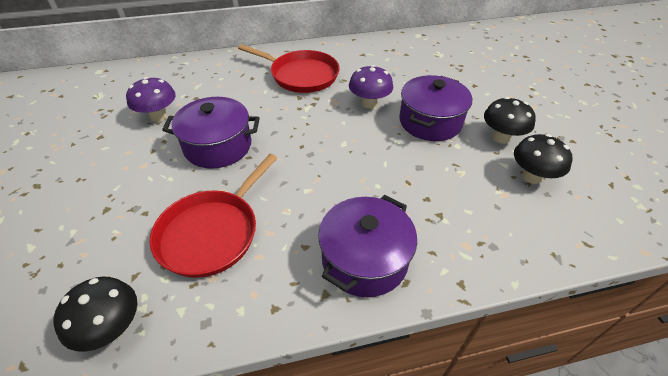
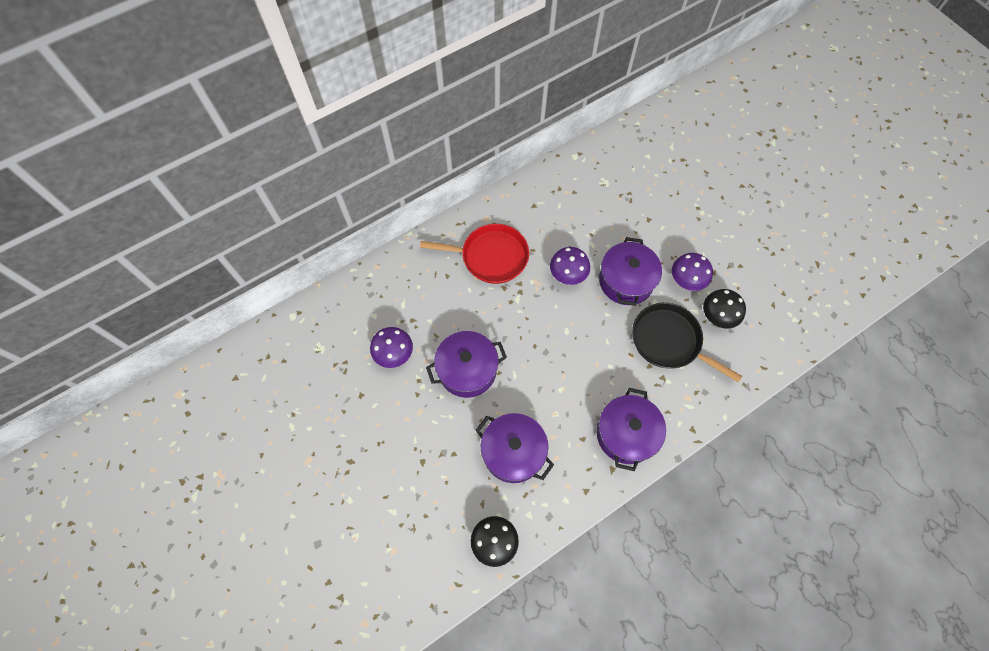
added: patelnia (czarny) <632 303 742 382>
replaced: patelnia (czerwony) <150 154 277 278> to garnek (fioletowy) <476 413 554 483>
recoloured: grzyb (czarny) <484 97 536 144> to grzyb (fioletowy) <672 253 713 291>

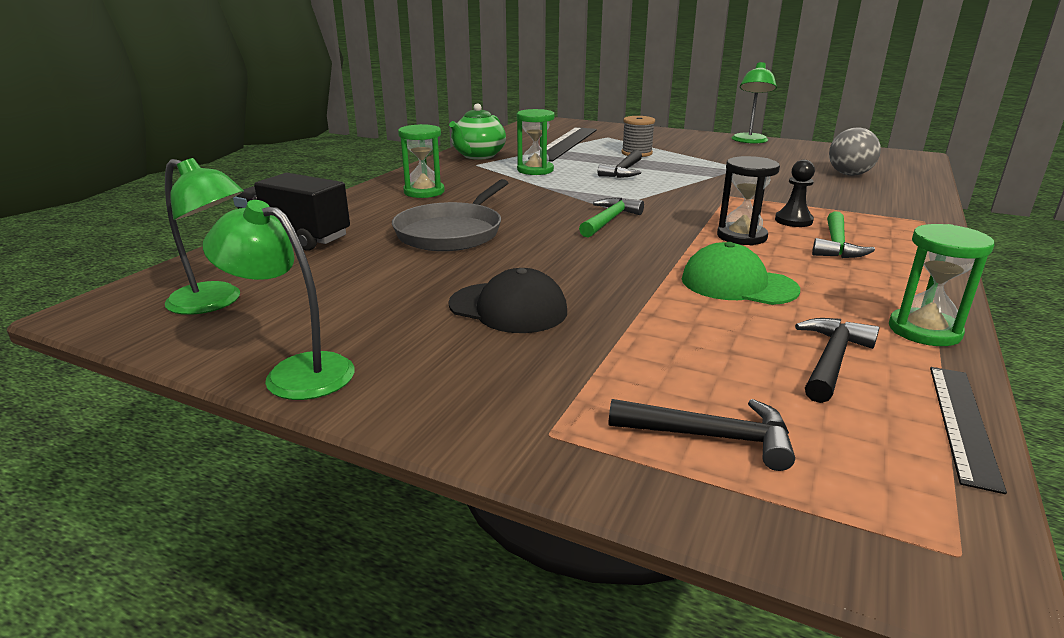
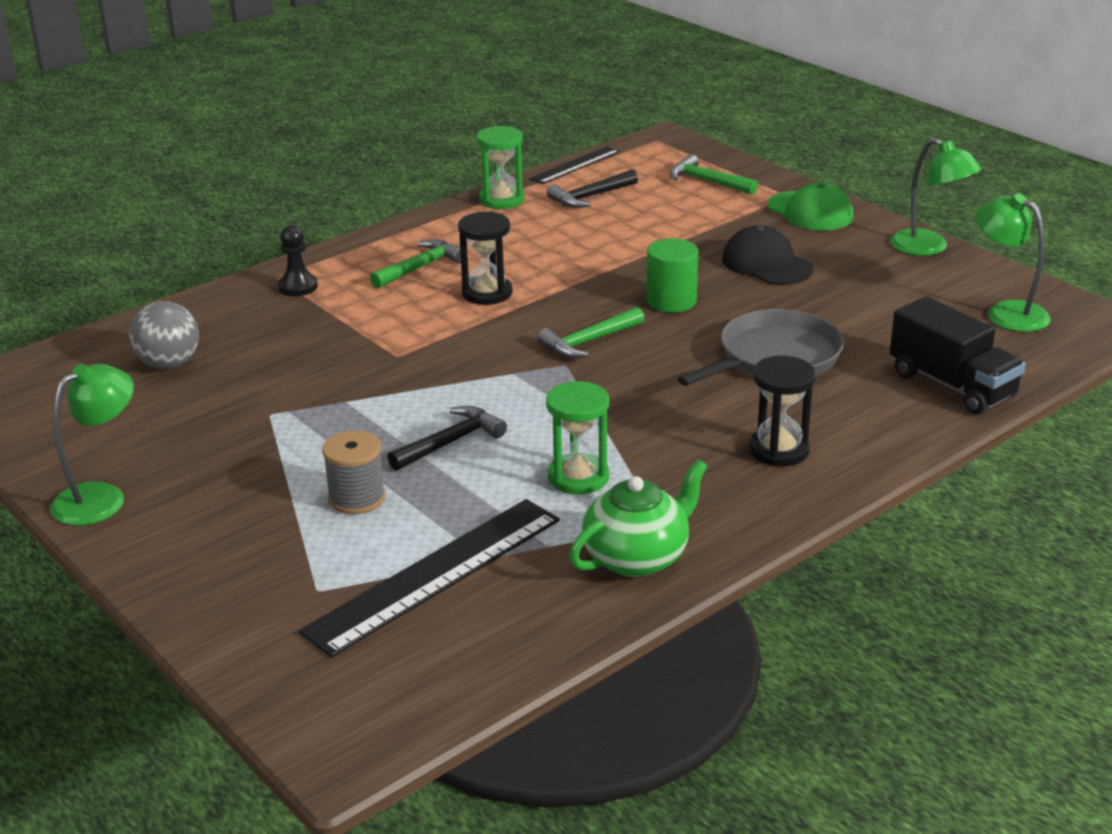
added: walec (zielony) <646 238 698 313>
moved: pionek (czarny) <775 160 815 227> to <278 225 318 296>; czapka (zielony) <682 242 800 305> to <767 183 854 231>
recoloured: młotek (czarny) <609 399 795 471> to młotek (zielony) <670 154 758 195>; klepsydra (zielony) <398 124 445 198> to klepsydra (czarny) <749 356 816 466>

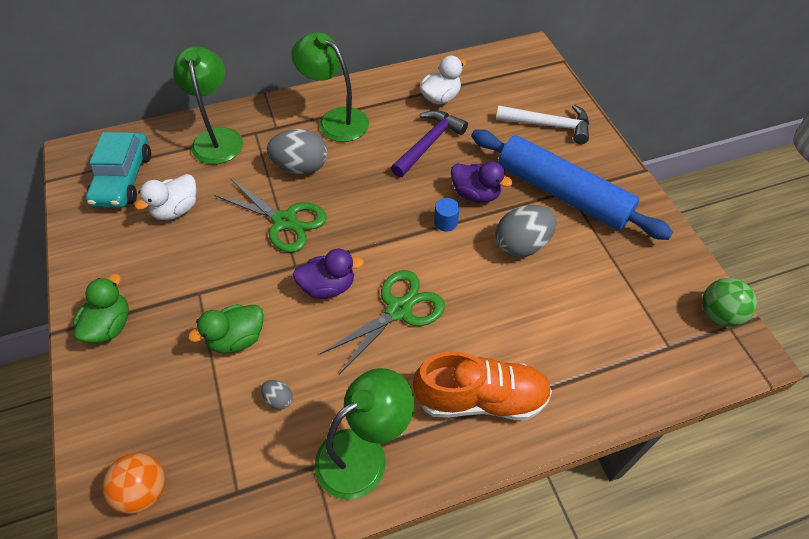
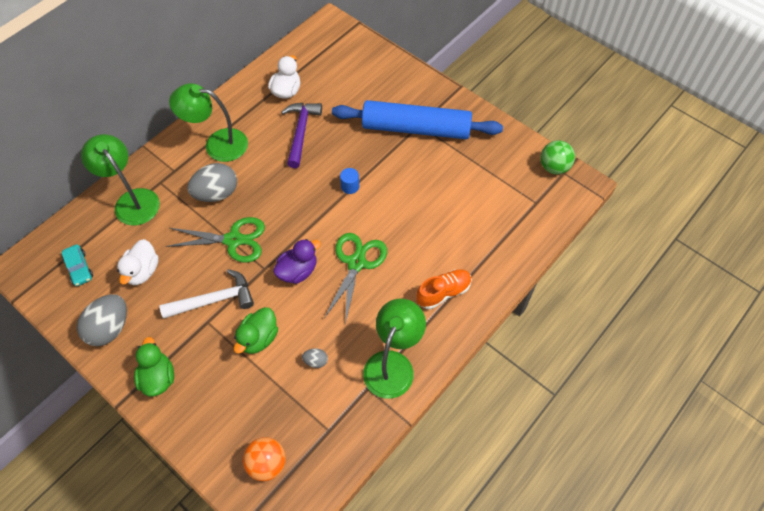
removed: kaczka (fioletowy) <451 161 513 203>
moved: jajko (szary) <495 205 557 257> to <77 294 127 346>; młotek (biały) <496 104 589 144> to <160 269 254 319>
resized: samochód (turkusowy) <86 132 151 208> = <61 244 93 286> x0.55; but (pomarańczowy) <413 352 552 420> = <416 269 472 309> x0.65

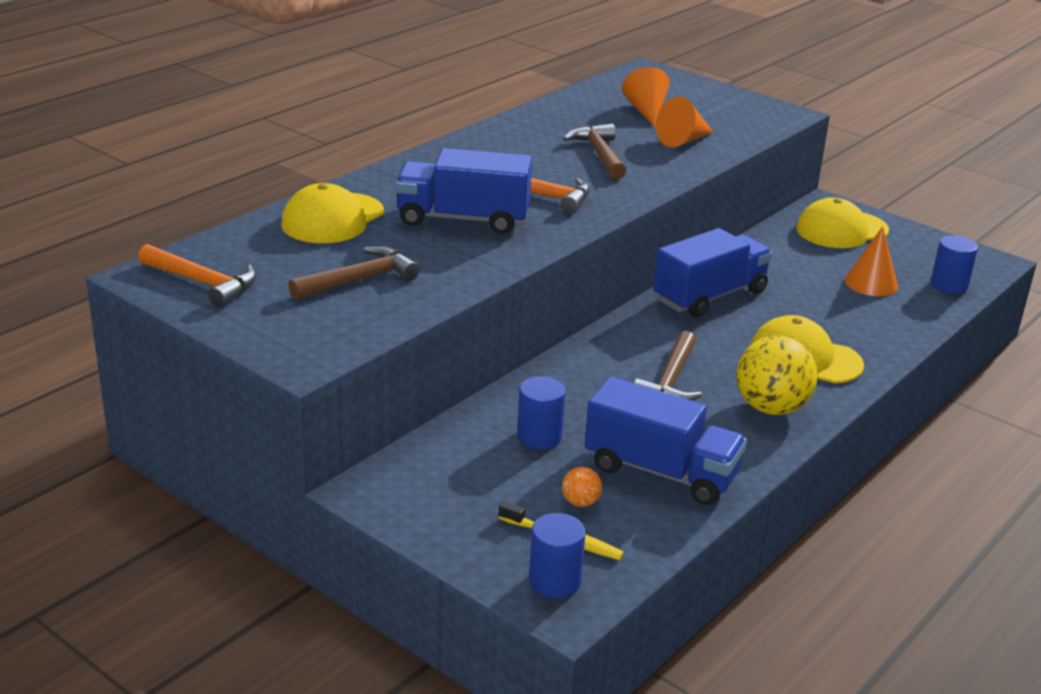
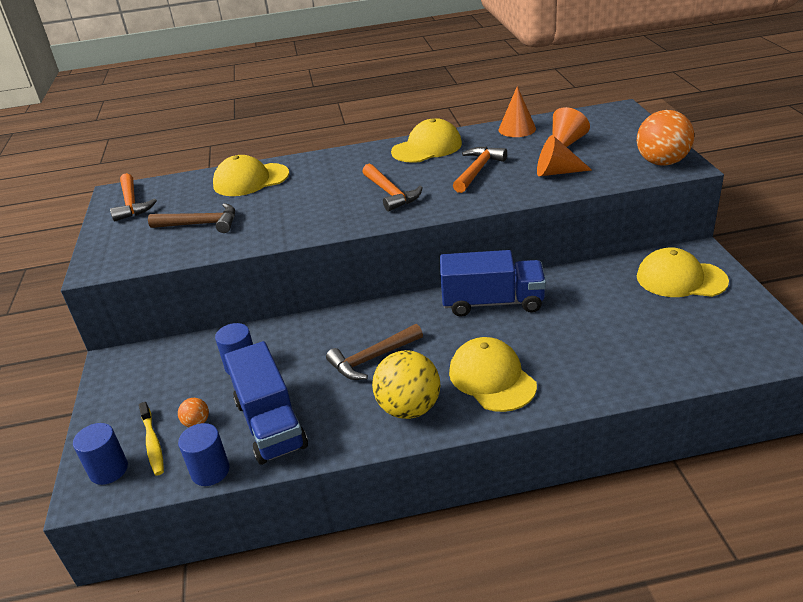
removed: ciężarówka (niebieski) <395 148 532 234>
added: czapka (żółty) <391 118 462 163>; piłka (pomarańczowy) <637 110 694 166>
moved: walec (niebieski) <931 235 978 294> to <178 423 230 486>; stożek (pomarańczowy) <844 226 898 296> to <499 86 536 137>
recoloured: młotek (brązowy) <563 123 626 179> to młotek (pomarańczowy) <453 146 507 193>

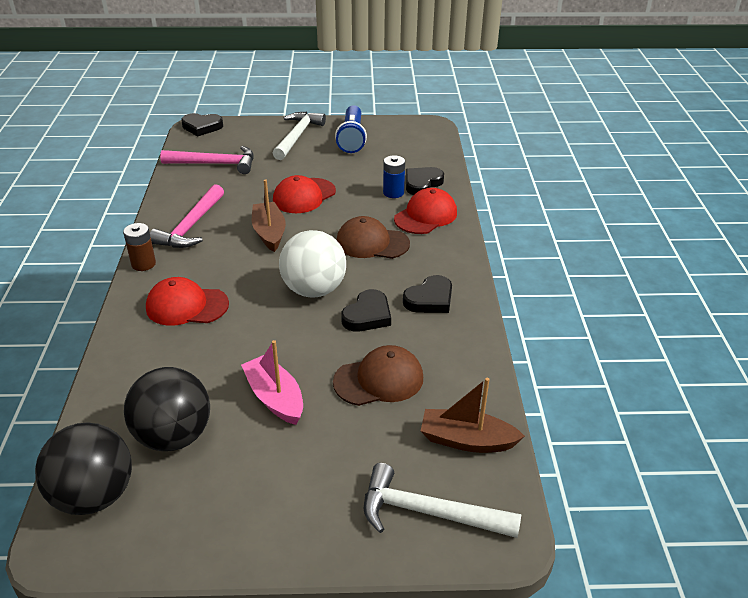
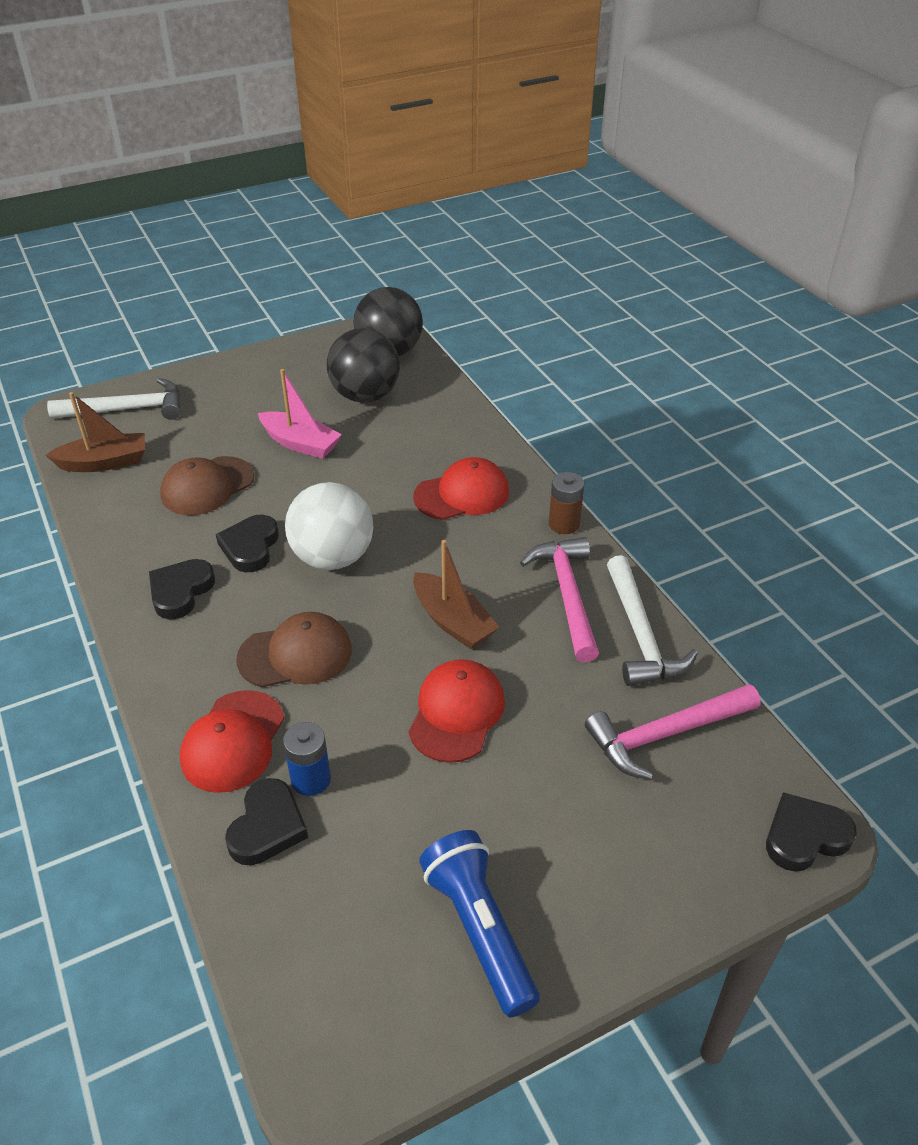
moved: młotek (biały) <273 112 326 160> to <607 555 698 686>

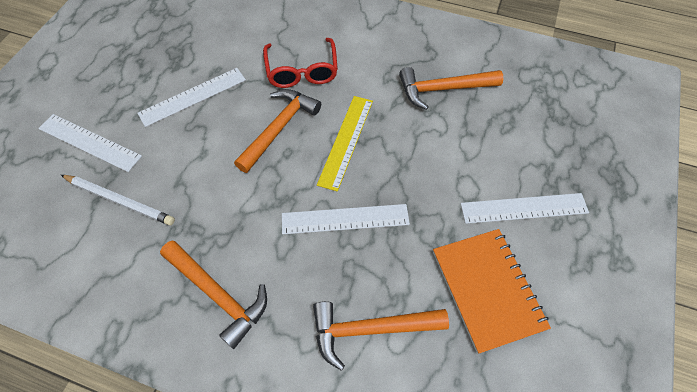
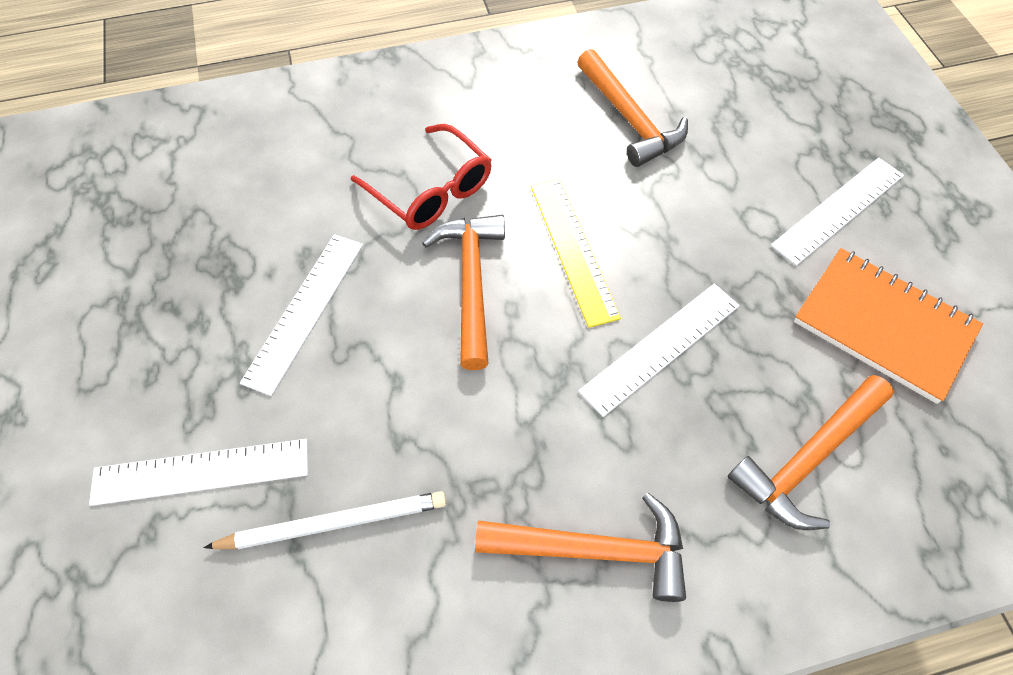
turned: młotek (pomarańczowy) <399 67 503 110> = <577 49 688 167> 75 degrees counterclockwise

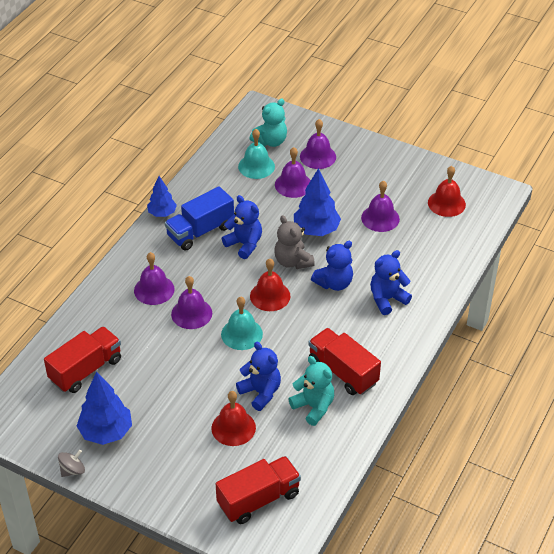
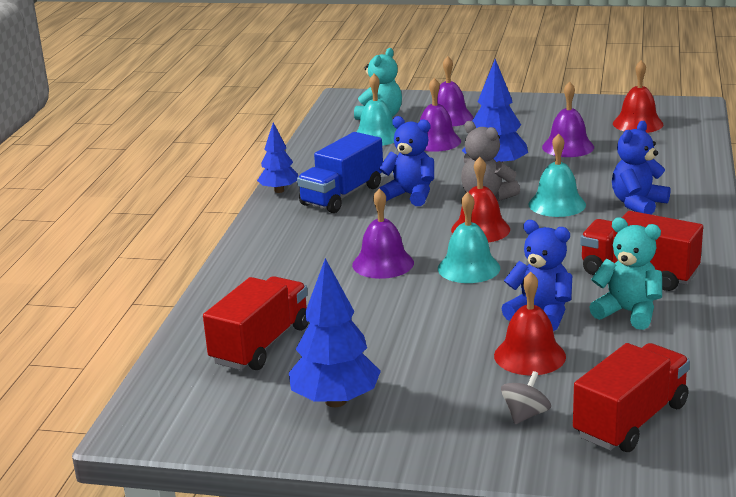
removed: dzwonek (fioletowy) <134 252 174 305>
moved: bączek (szary) <58 450 85 477> to <501 371 551 424>
replaced: miś (niebieski) <311 241 353 291> to dzwonek (turkusowy) <528 133 586 217>

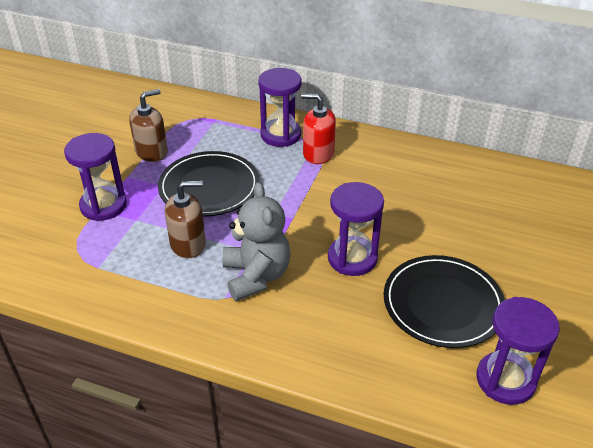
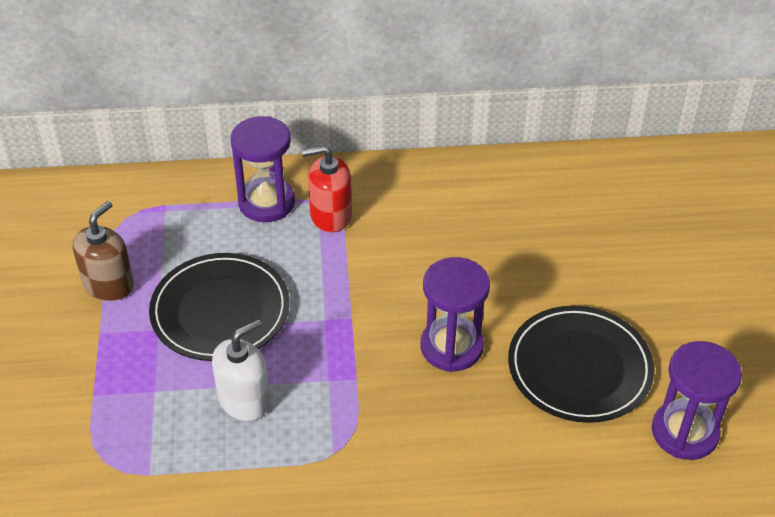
removed: klepsydra (fioletowy) <64 133 127 221>; miś (szary) <222 182 291 301>
recoloured: dozownik mydła (brązowy) <165 180 206 258> to dozownik mydła (biały) <212 320 270 421>

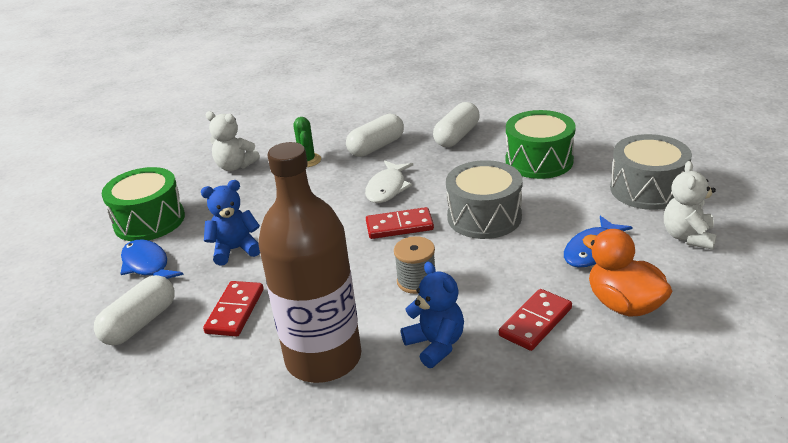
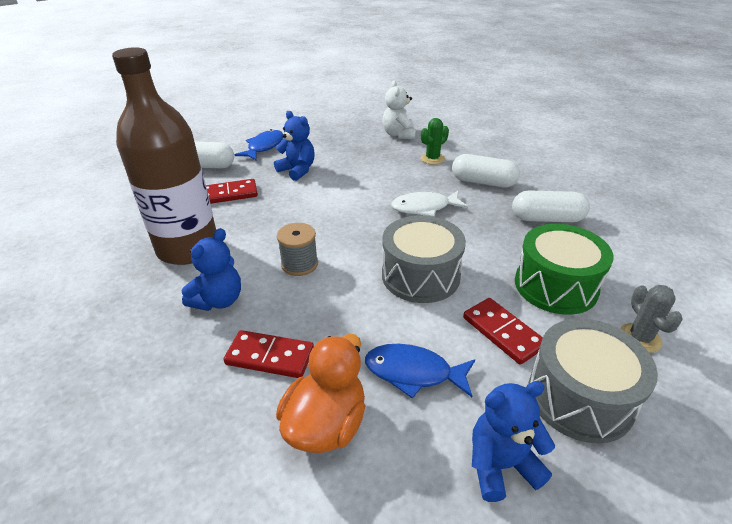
removed: bęben (zielony) <102 167 185 241>
added: kaktus (szary) <620 285 683 353>
moved: kostka domina (czerwony) <366 207 434 239> to <463 298 543 365>
recoloured: miś (biały) <664 161 717 250> to miś (niebieski) <472 381 555 502>

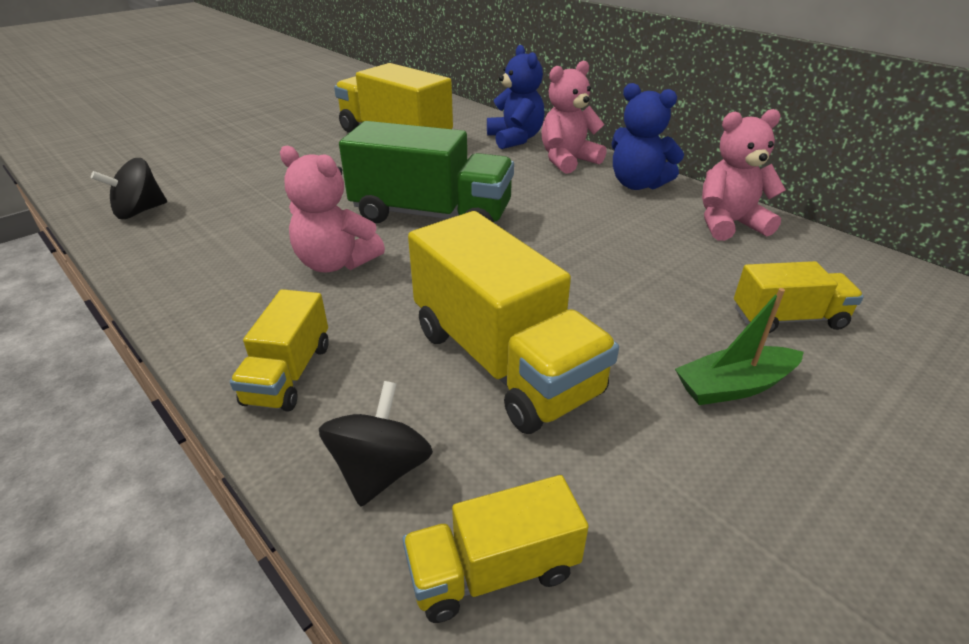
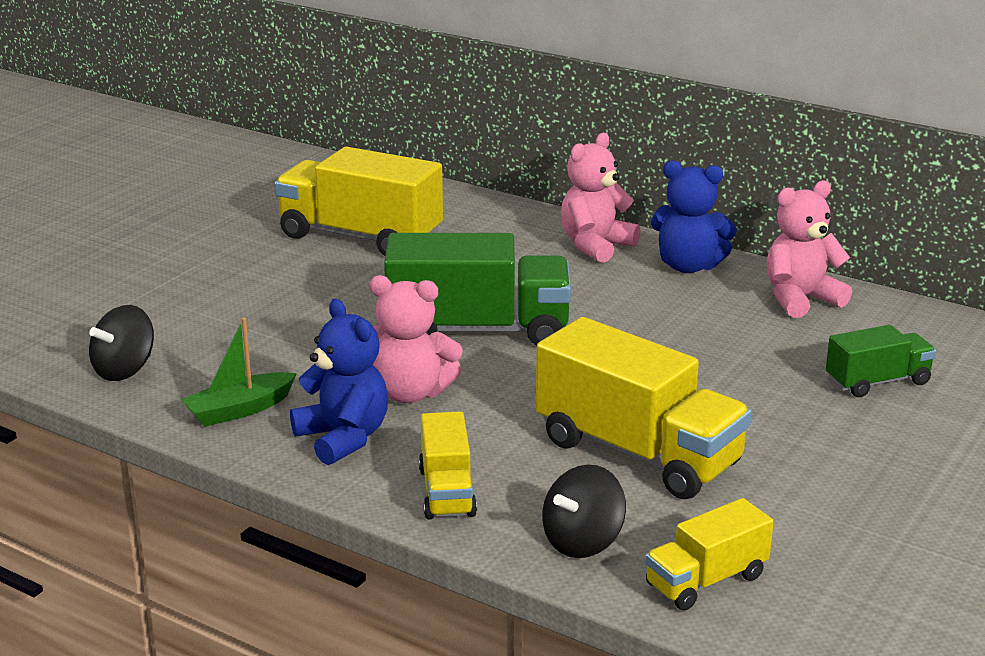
moved: łódka (zielony) <675 288 804 405> to <181 318 297 427>; miś (niebieski) <487 45 545 149> to <290 299 388 465>
recoloured: ciężarówka (żółty) <734 261 864 333> to ciężarówka (zielony) <826 325 936 397>
turned: bączek (czarny) <319 381 433 507> = <542 464 626 558> 135 degrees counterclockwise

